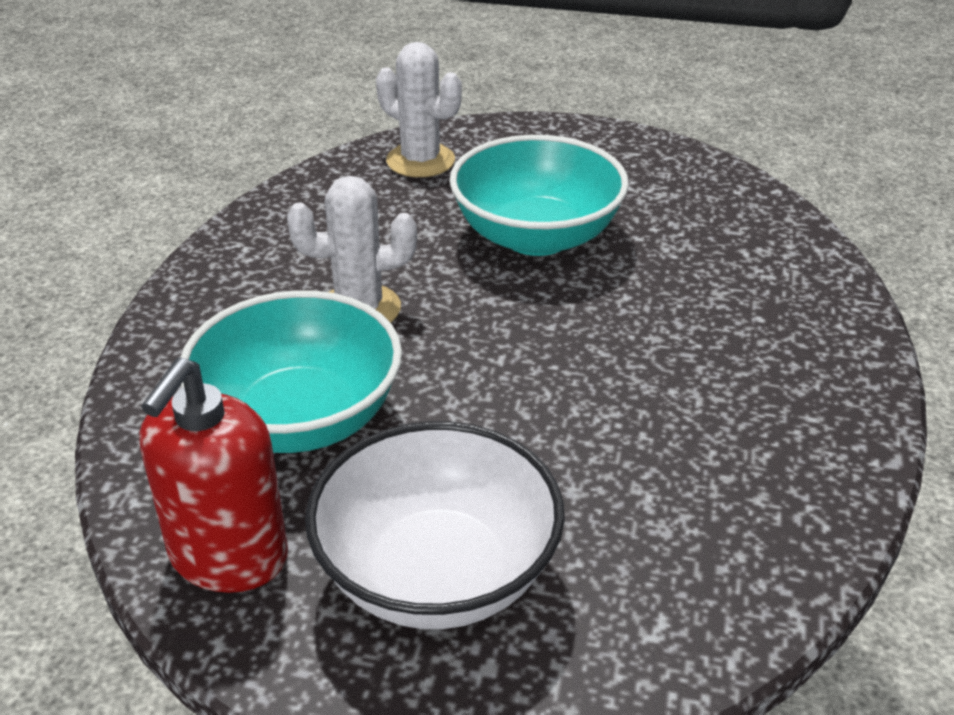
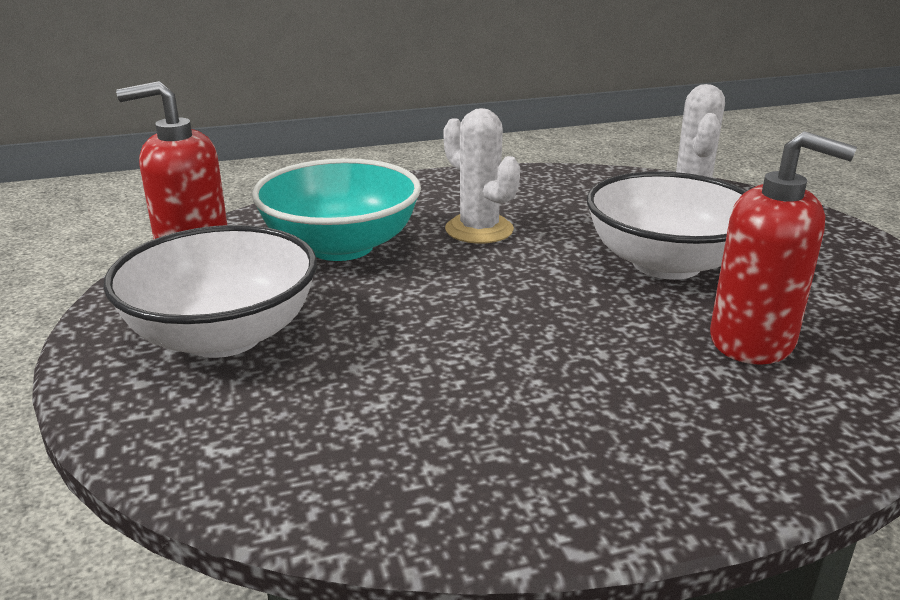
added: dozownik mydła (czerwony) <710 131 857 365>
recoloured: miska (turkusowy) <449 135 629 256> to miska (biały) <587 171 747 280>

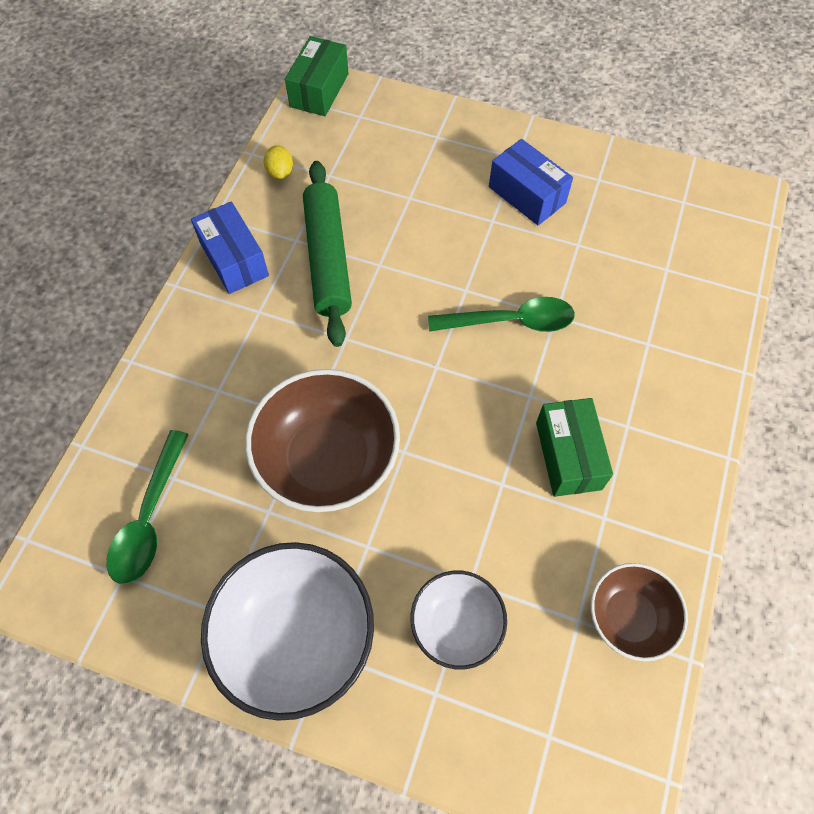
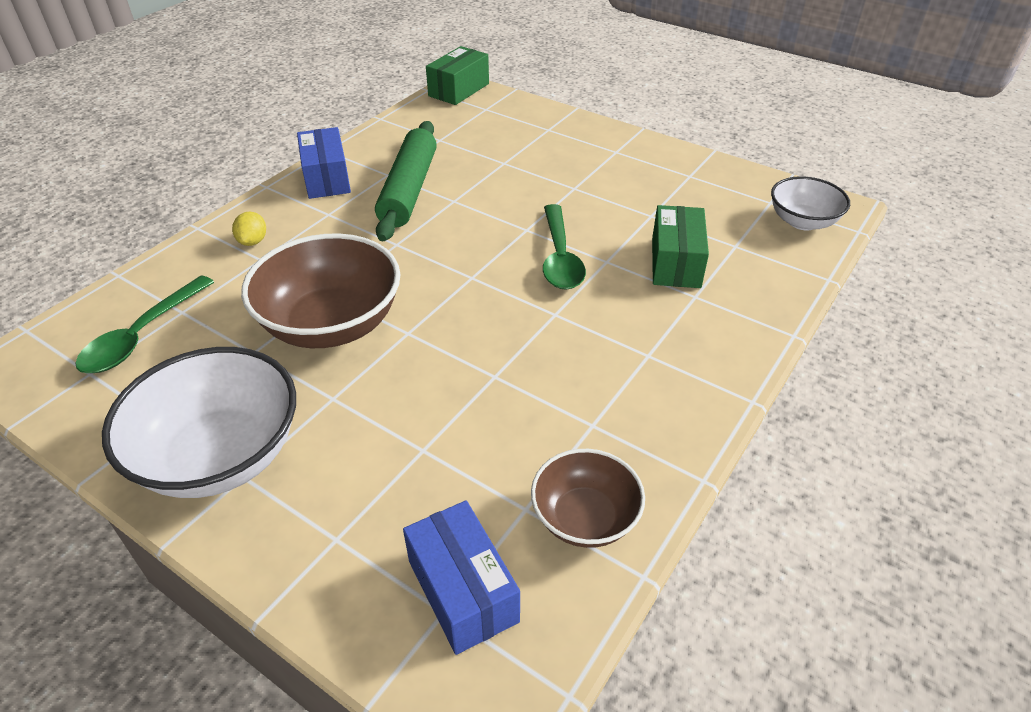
moved: cytryna (żółty) <264 145 293 179> to <232 212 266 246>; pudełko (niebieski) <489 139 573 226> to <403 500 520 655>; pudełko (zielony) <536 398 613 497> to <652 205 709 288>; miska (biały) <411 571 507 670> to <771 176 850 230>
turned: łyżka (zielony) <428 297 575 332> = <543 204 586 290> 75 degrees clockwise

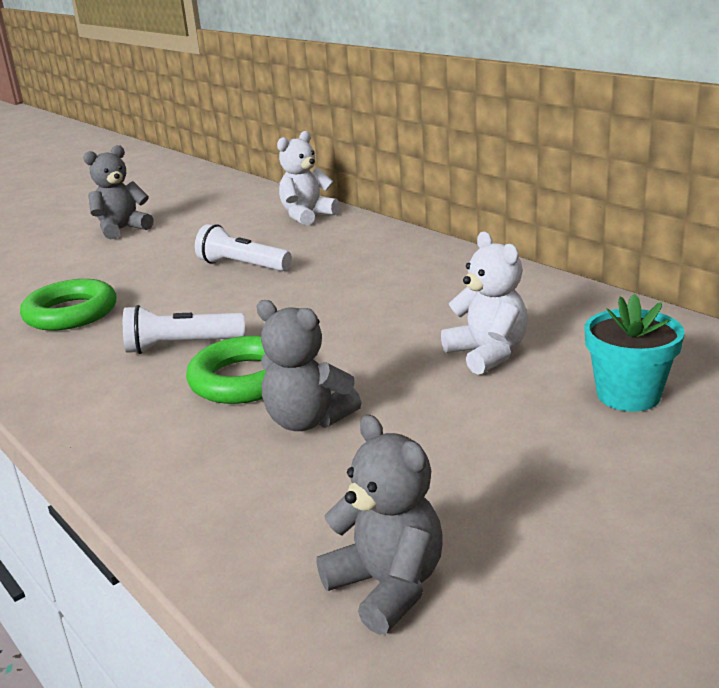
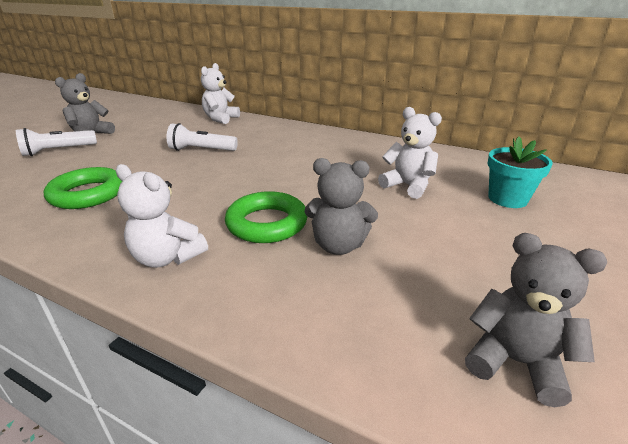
added: miś (biały) <116 164 208 268>
moved: latarka (biały) <123 305 245 354> to <16 128 97 156>

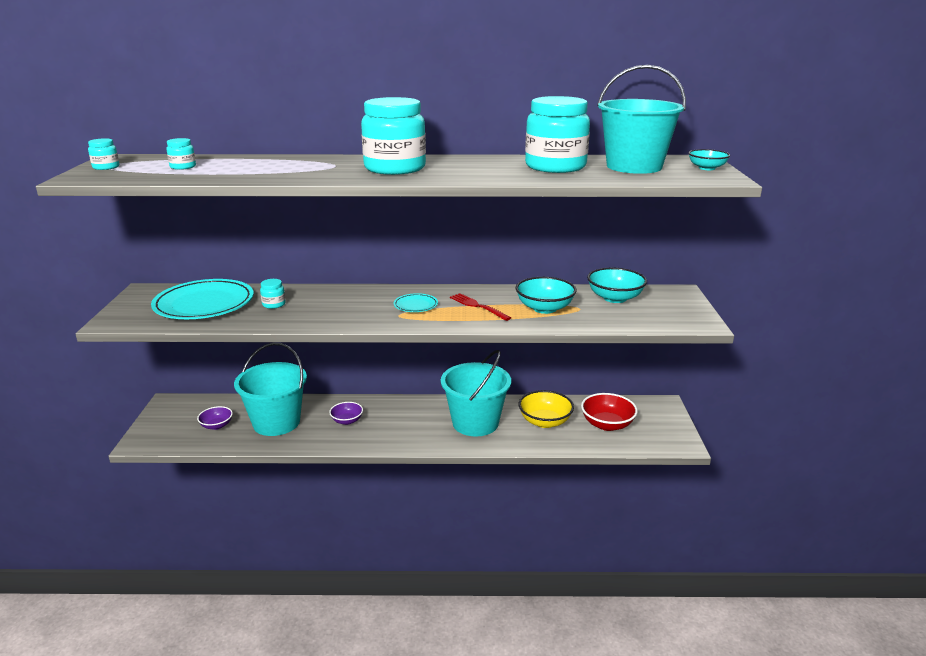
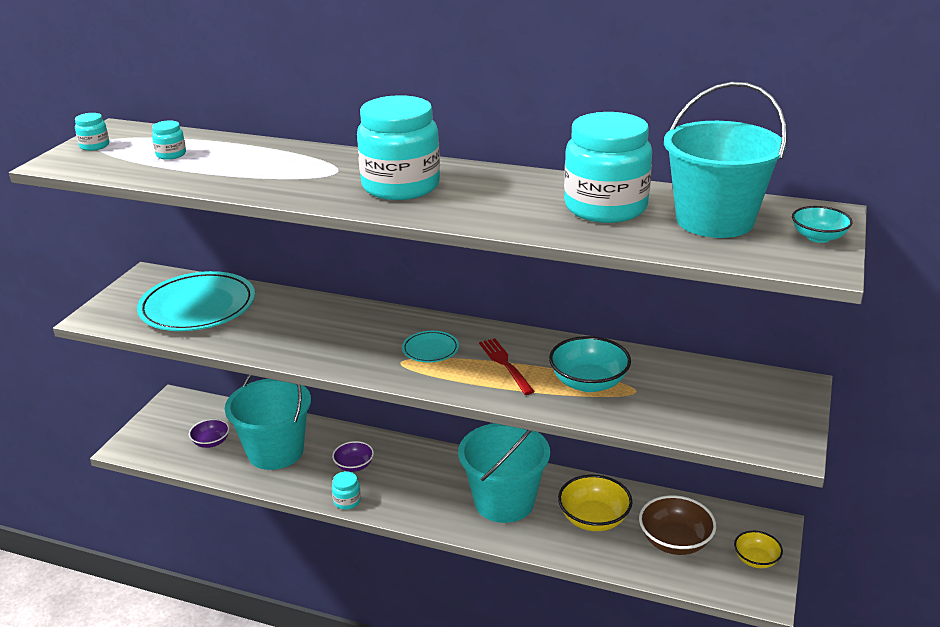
removed: miska (turkusowy) <587 268 647 303>
added: miska (żółty) <734 531 783 568>
moved: słoik (turkusowy) <260 279 286 309> to <332 471 361 510>
recoloured: miska (czerwony) <581 393 638 431> to miska (brązowy) <639 495 716 555>

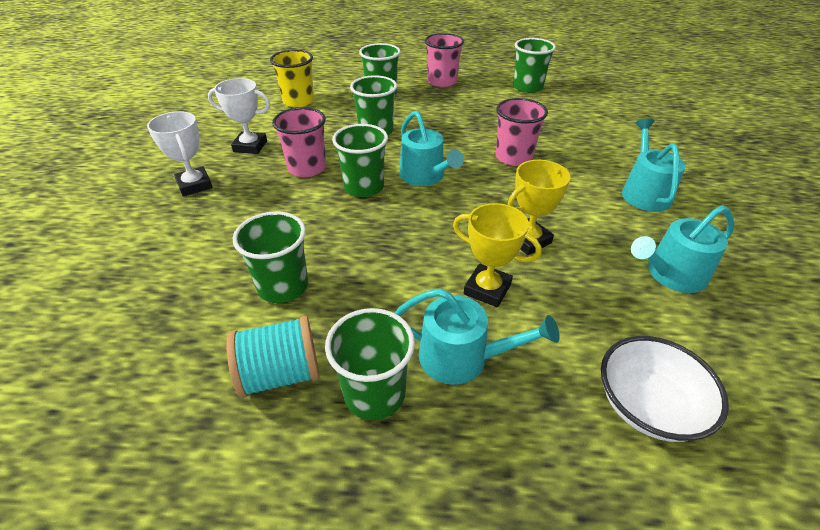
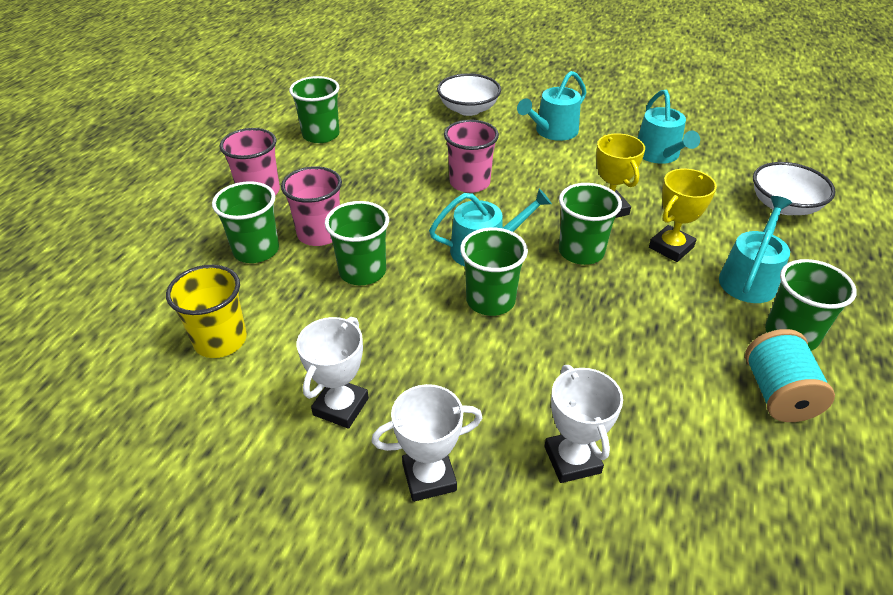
added: miska (biały) <437 73 501 116>; puchar (biały) <544 365 623 483>
moved: szklanka (różowy) <272 107 326 177> to <281 166 342 246>; szklanka (zielony) <233 211 308 303> to <559 183 622 265>
turned: konewka (turkusowy) <622 118 686 212> = <517 71 587 141> 60 degrees counterclockwise

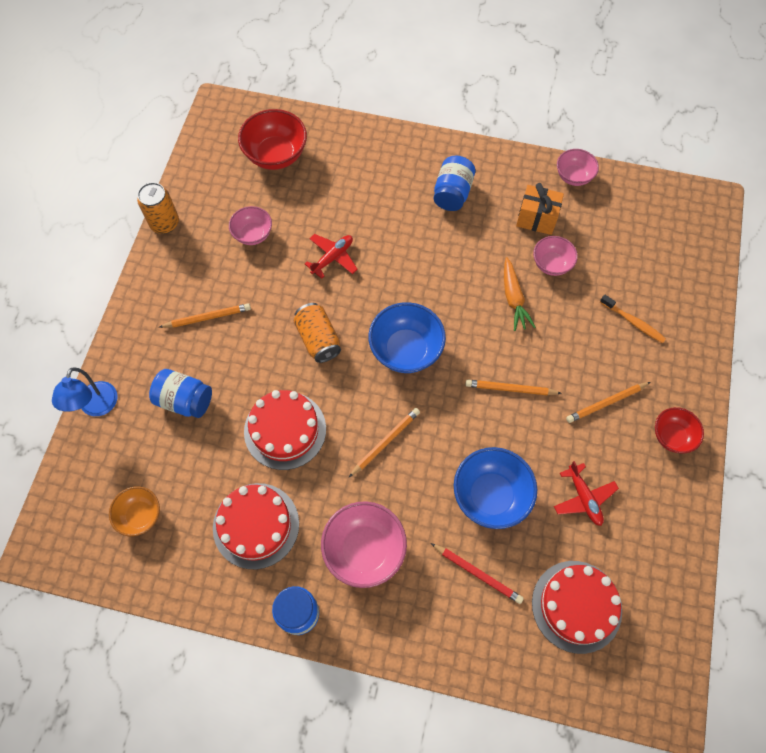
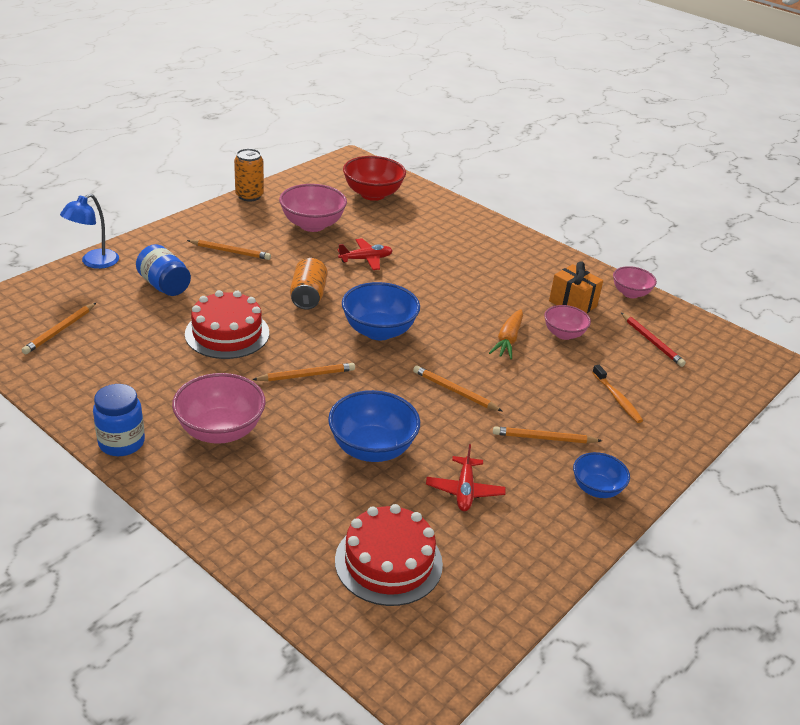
removed: tort (czerwony) <213 483 299 569>; słoik (niebieski) <434 156 475 211>
moved: ołówek (czerwony) <431 543 524 604> to <621 313 686 367>
replaced: miska (pomarańczowy) <109 486 160 537> to ołówek (pomarańczowy) <22 303 96 354>
recoloured: miska (czerwony) <655 407 704 454> to miska (niebieski) <573 452 630 498>
resized: miska (różowy) <229 206 272 245> = <279 184 347 232> x1.64

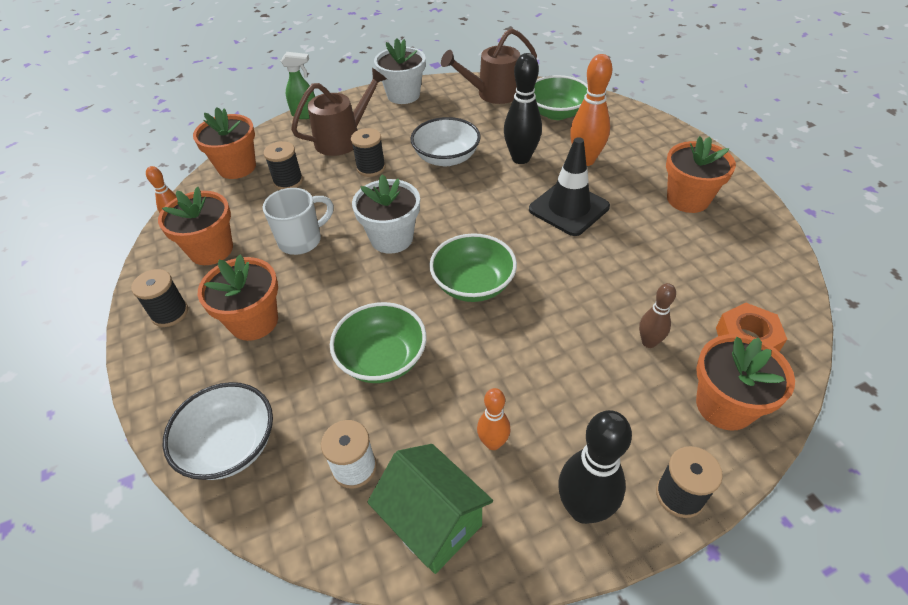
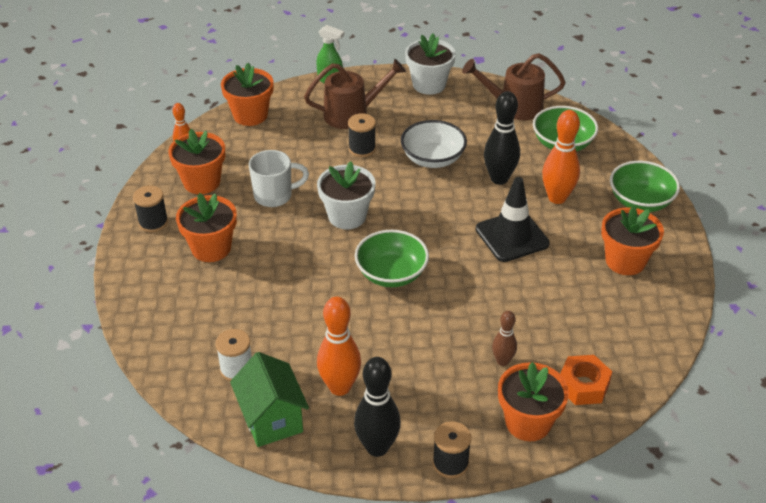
removed: miska (biały) <163 382 273 480>; szpulka (czarny) <264 141 303 190>
moved: miska (zielony) <330 302 427 383> to <610 161 680 212>
resized: kręgiel (pomarańczowy) <477 388 510 450> = <317 297 361 396> x1.73

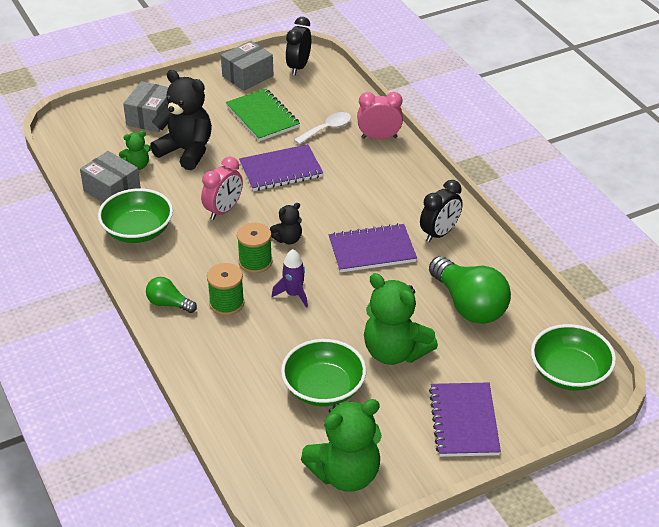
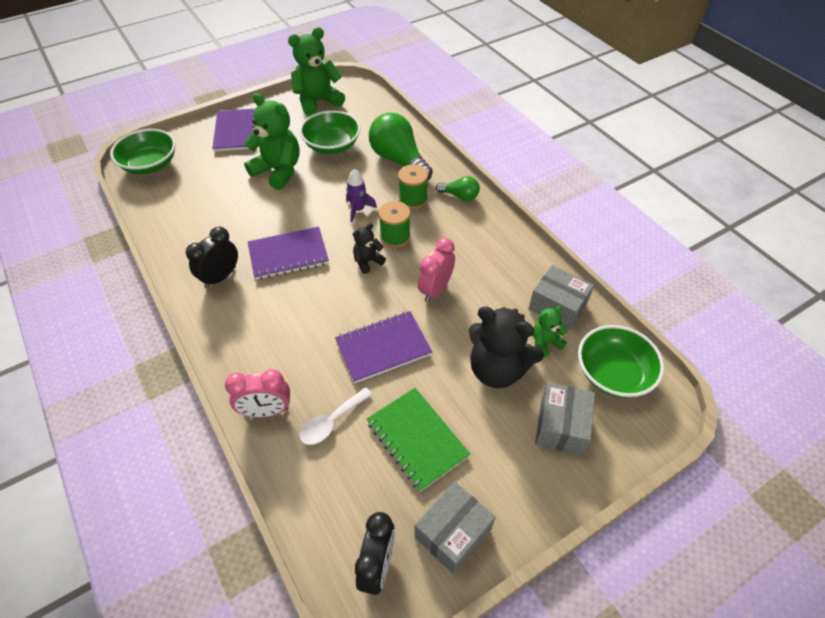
moved: żarówka (zielony) <429 256 511 324> to <369 113 433 181>; miska (zielony) <98 188 173 243> to <578 325 664 398>

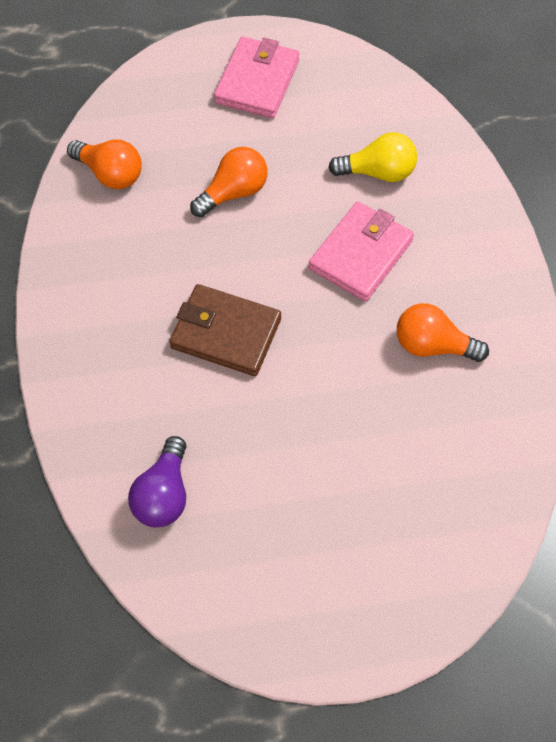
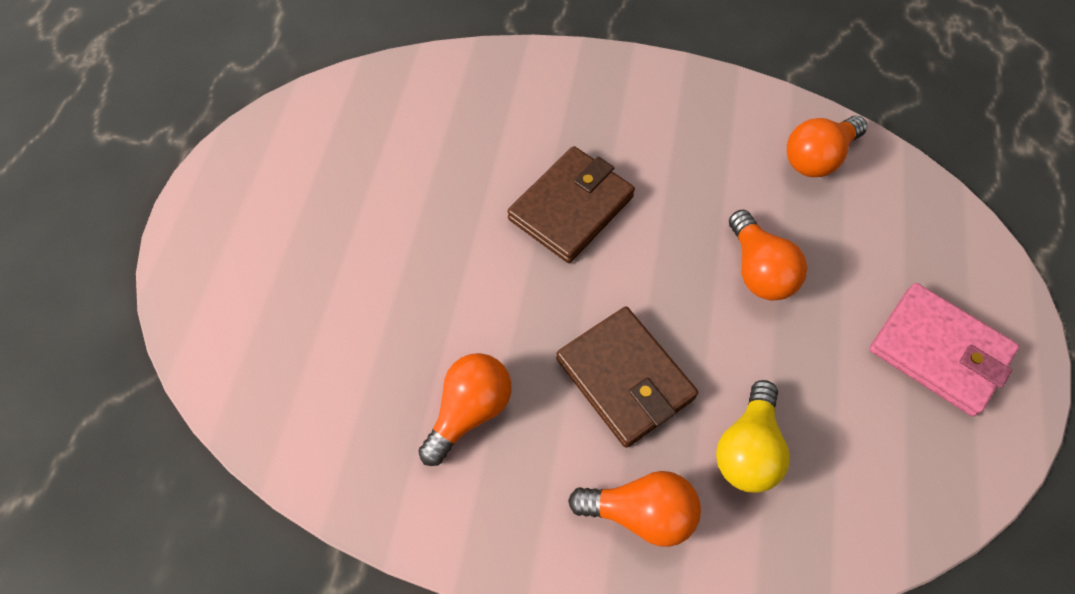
removed: żarówka (fioletowy) <128 436 186 528>
added: żarówka (pomarańczowy) <568 471 701 547>
recoloured: portfel (różowy) <309 201 414 301> to portfel (brązowy) <556 306 698 448>

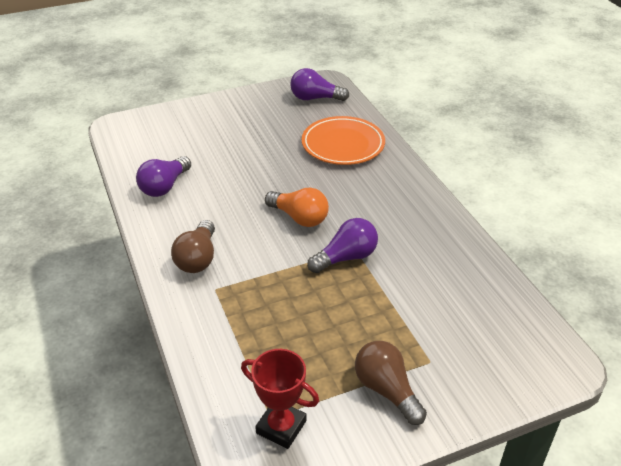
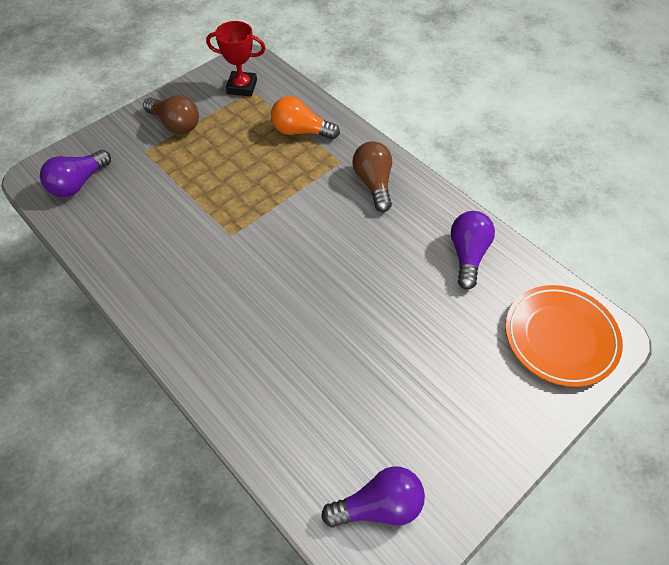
moved: żarówka (fioletowy) <307 218 378 273> to <40 150 111 197>; żarówka (pomarańczowy) <265 188 329 227> to <271 96 340 140>; talerz (pomarańczowy) <302 116 385 165> to <505 285 623 387>

